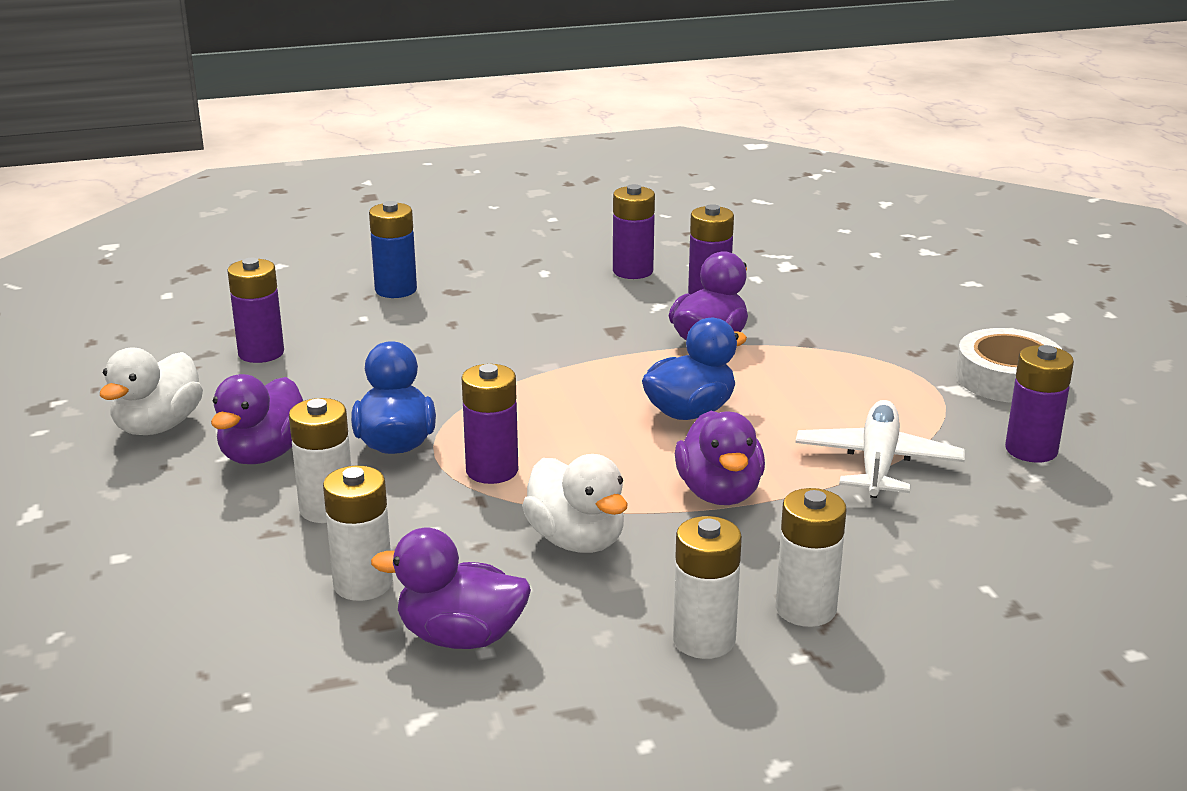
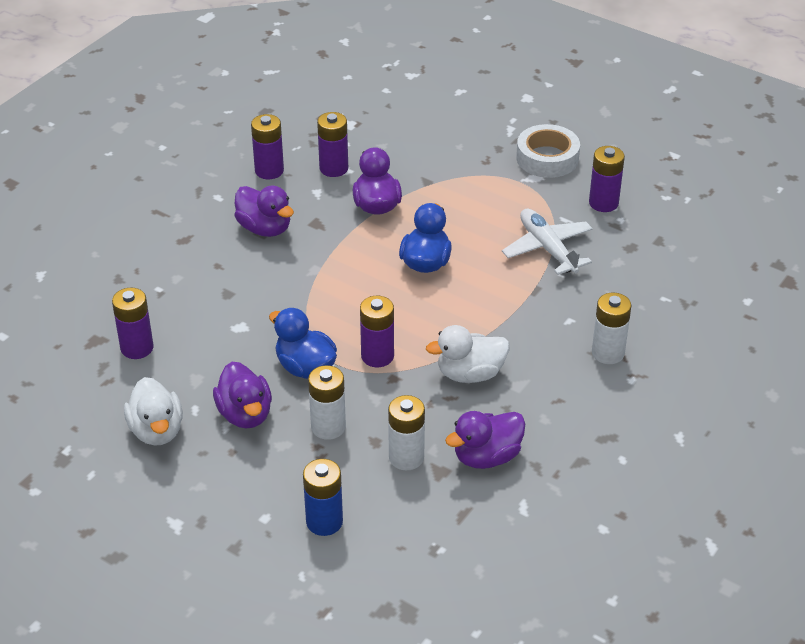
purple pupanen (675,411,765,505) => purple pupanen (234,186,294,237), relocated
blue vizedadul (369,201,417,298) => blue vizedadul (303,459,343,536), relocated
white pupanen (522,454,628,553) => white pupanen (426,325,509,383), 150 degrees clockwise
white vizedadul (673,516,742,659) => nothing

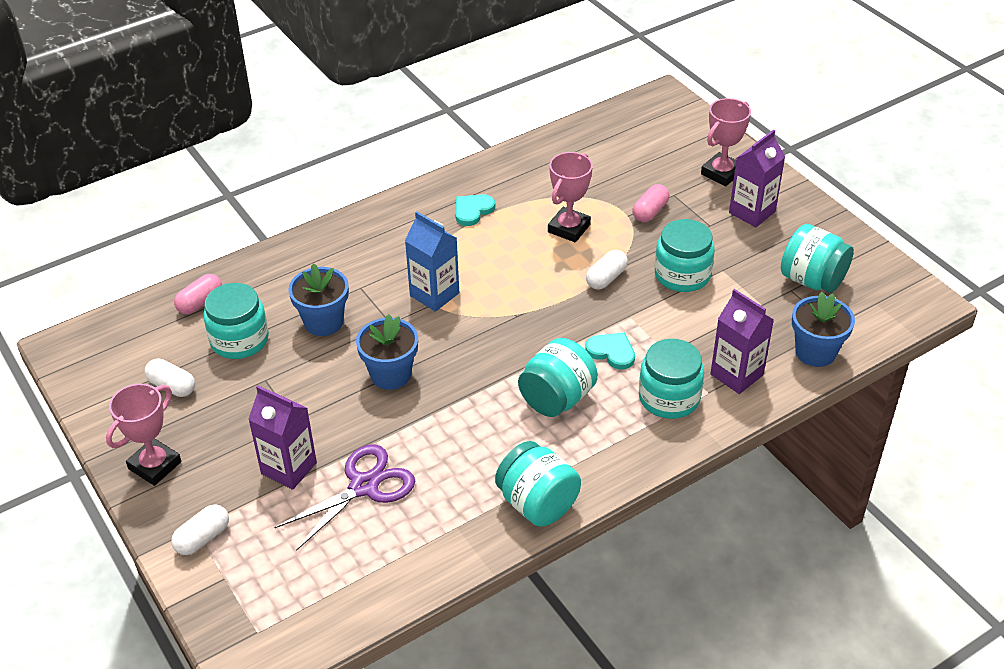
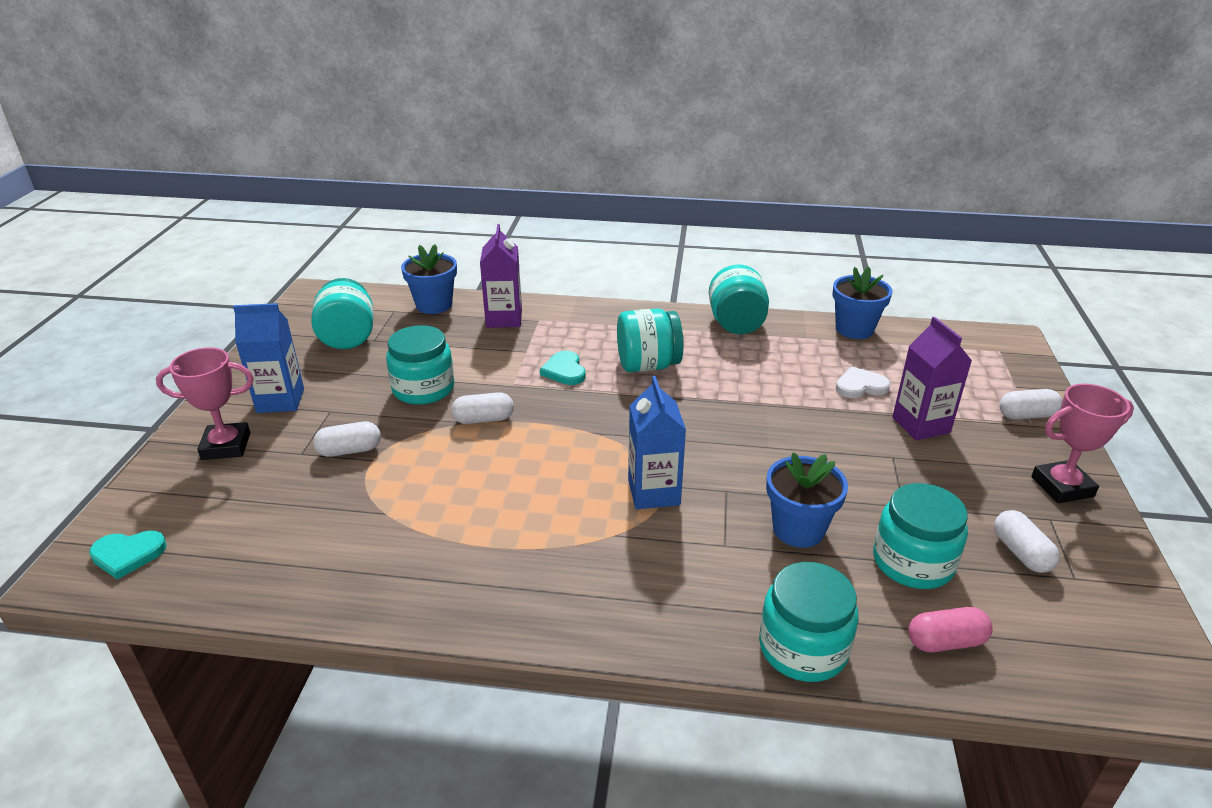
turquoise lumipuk (455,194,495,226) => turquoise lumipuk (89,531,167,580), relocated
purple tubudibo (729,130,785,227) => blue tubudibo (233,303,304,413)
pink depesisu (632,184,669,222) => white depesisu (313,421,381,457)
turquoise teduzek (639,339,704,419) => turquoise teduzek (759,562,858,682), relocated
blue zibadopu (356,314,418,390) => blue zibadopu (832,266,892,339), relocated
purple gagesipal (274,444,415,551) => white lumipuk (836,367,891,398)
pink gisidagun (548,152,593,242) => nothing

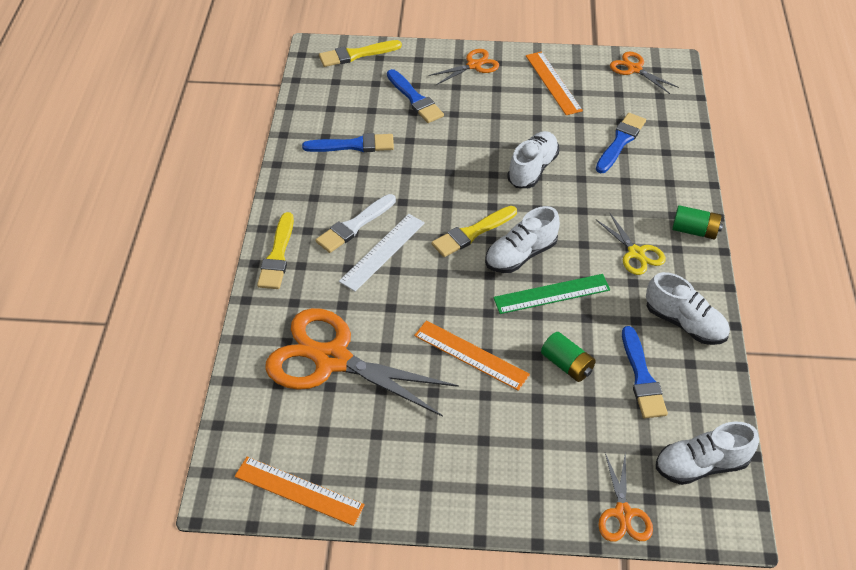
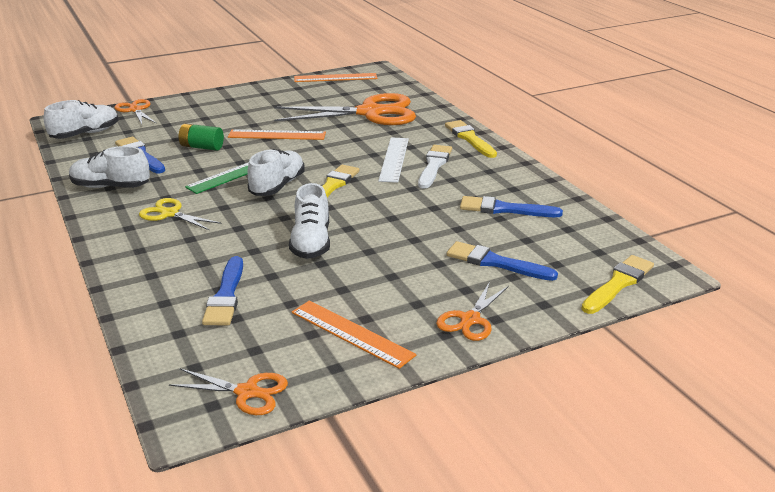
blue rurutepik (302,133,394,152) => blue rurutepik (460,196,563,217), 45 degrees clockwise
green vizedadul (672,205,723,239) => nothing

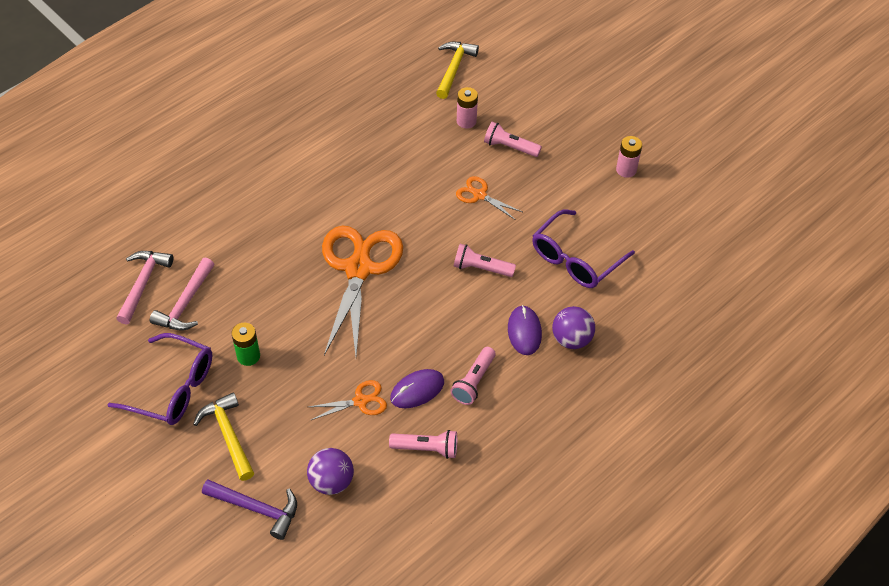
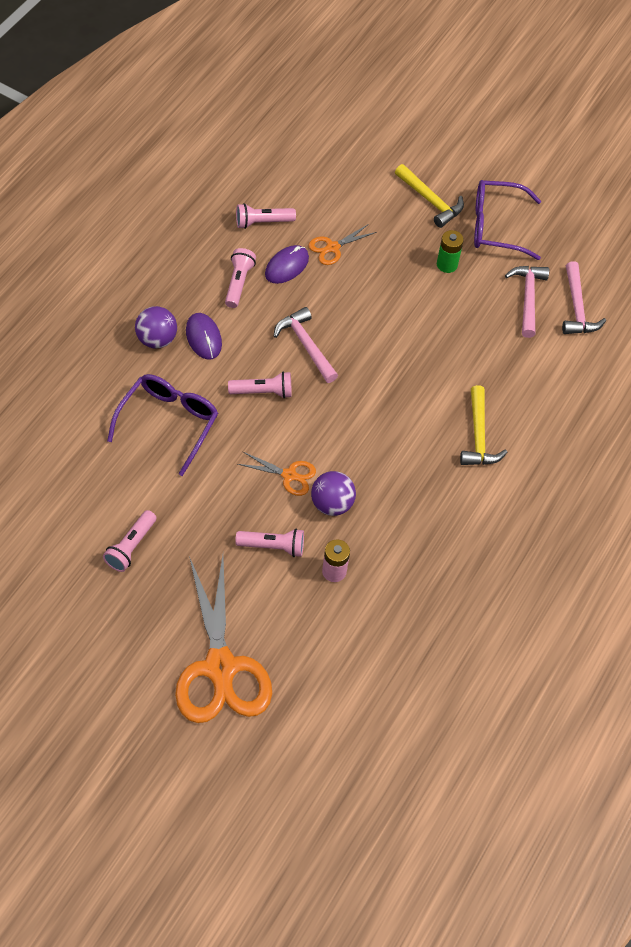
pink vizedadul (616,136,642,178) => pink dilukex (103,510,156,572)
orange gagesipal (322,225,403,356) => orange gagesipal (175,555,272,723), relocated
nothing => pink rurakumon (274,307,338,383)
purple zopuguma (307,448,354,495) => purple zopuguma (311,471,356,516), relocated
yellow rurakumon (436,42,479,99) => yellow rurakumon (460,385,508,465), relocated
purple rurakumon (202,480,297,540) => nothing

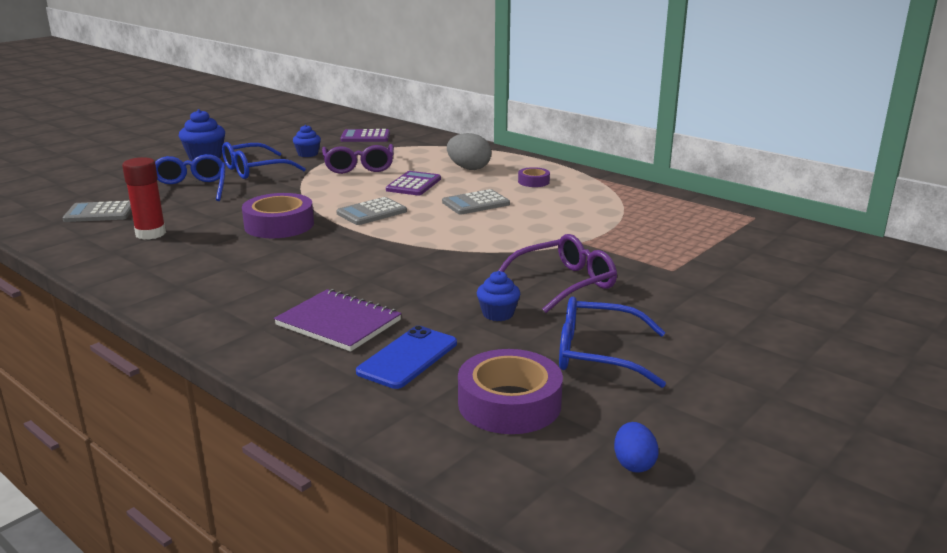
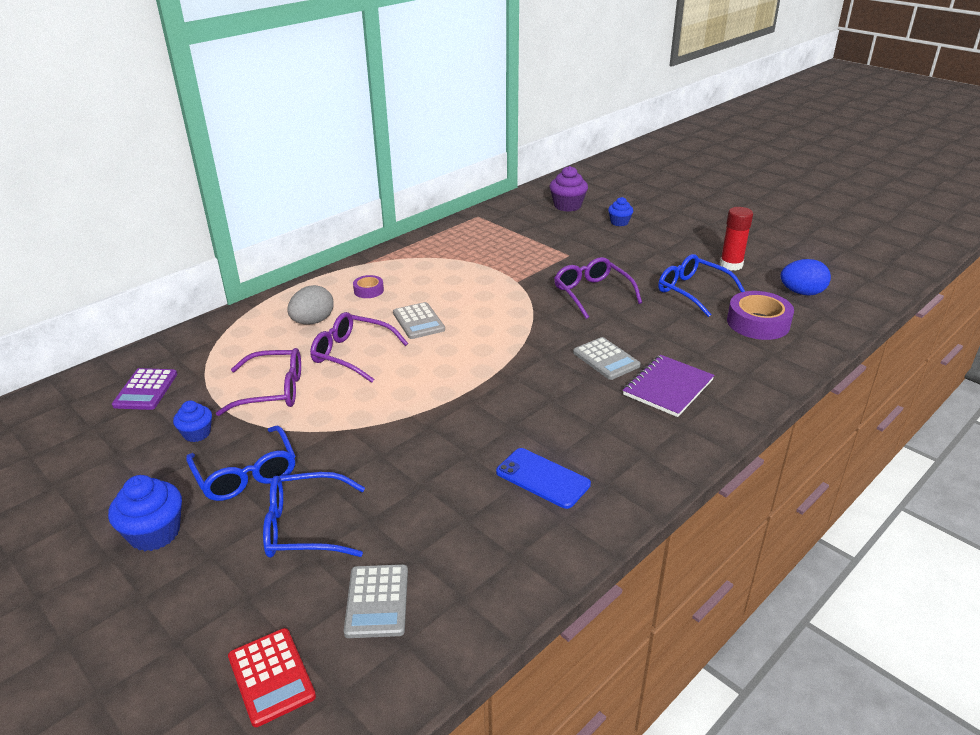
nothing => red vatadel (228,628,316,727)
purple vatadel (386,171,441,196) => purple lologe (310,312,408,383)
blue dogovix (356,326,457,389) => blue dogovix (496,448,591,509), relocated
nothing => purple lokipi (550,166,588,212)
grey vatadel (336,197,407,225) => grey vatadel (573,337,641,380), relocated
blue lokipi (477,271,520,321) => blue lokipi (608,197,633,226), relocated
blue lologe (559,297,666,388) => blue lologe (658,254,745,317), 120 degrees clockwise
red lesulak (122,157,166,240) => red lesulak (720,207,753,271), relocated
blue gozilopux (614,422,659,473) => blue gozilopux (780,259,831,296), x1.68
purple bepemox (242,193,314,238) => nothing

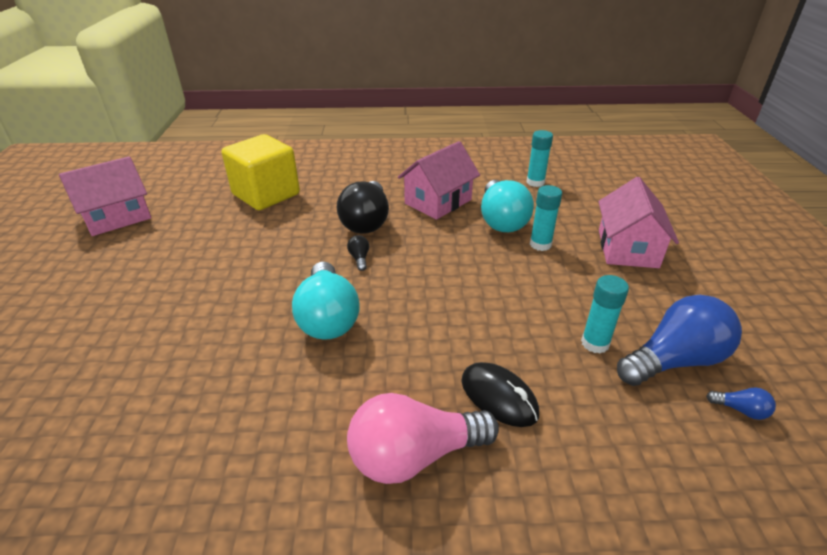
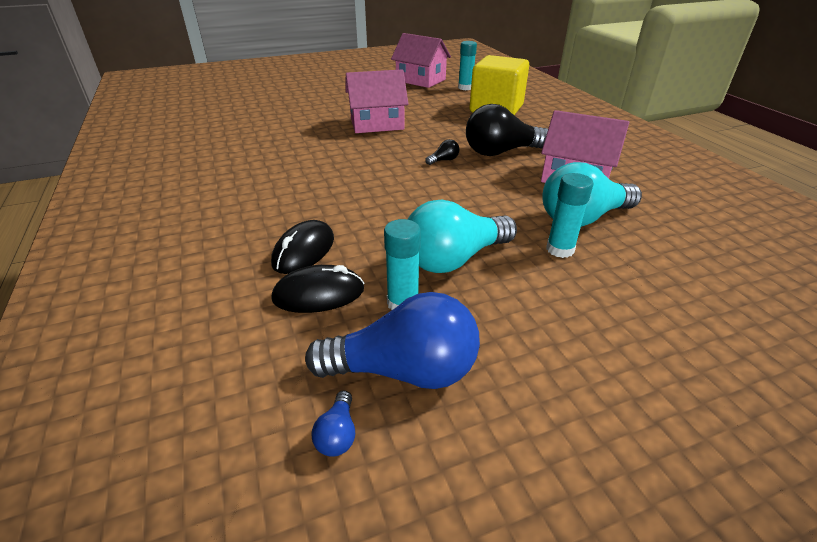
nothing => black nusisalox (271,265,364,313)
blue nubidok (617,295,742,386) => blue nubidok (305,292,480,389), 45 degrees counterclockwise
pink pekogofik (598,177,679,268) => pink pekogofik (345,69,408,133), relocated
turquoise nubidok (292,262,360,340) => turquoise nubidok (407,199,517,273), relocated
turquoise lesulak (526,130,553,187) => turquoise lesulak (458,41,477,90), relocated
pink nubidok (347,393,499,484) => nothing

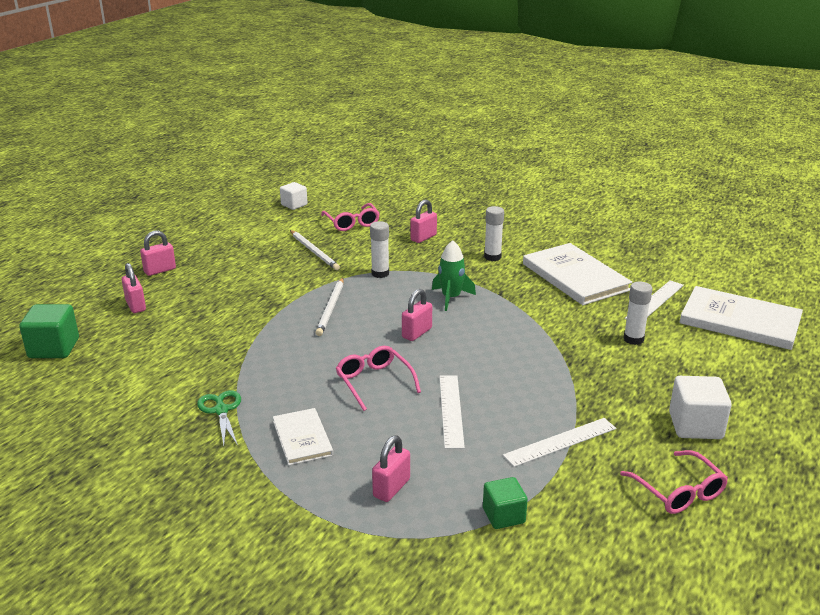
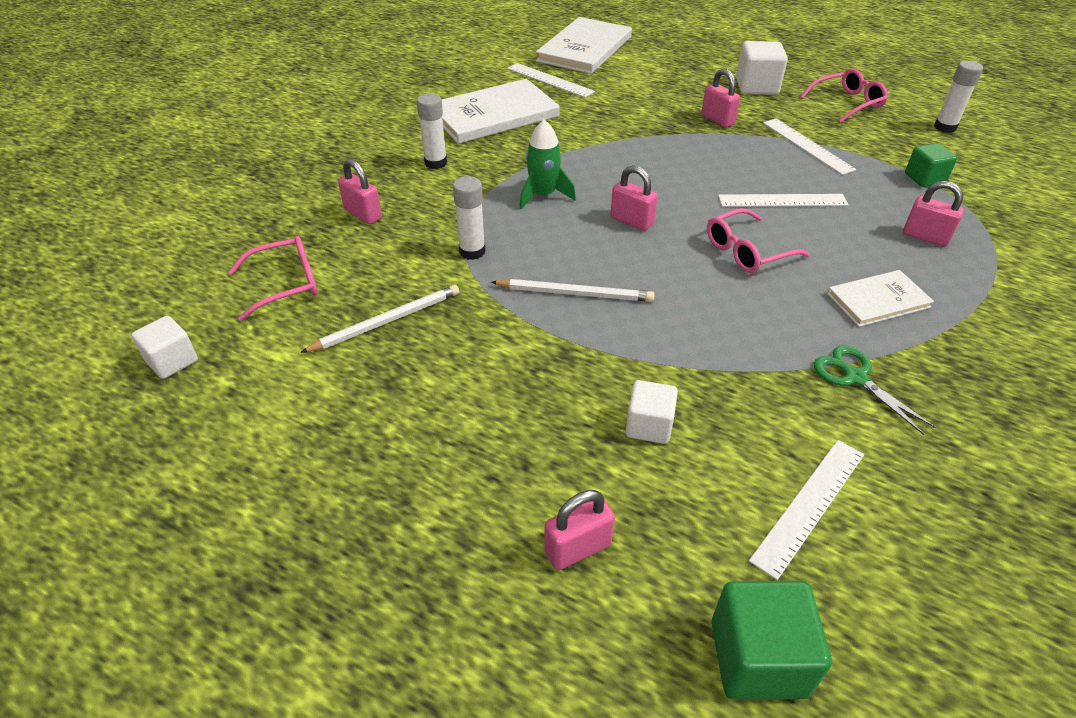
nothing => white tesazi (625,380,678,444)
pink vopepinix (140,230,176,276) => pink vopepinix (702,69,740,128), relocated
nothing => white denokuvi (749,440,864,580)
green gagesipal (197,390,241,446) => green gagesipal (814,345,936,435), 75 degrees clockwise
white lesulak (623,282,653,345) => white lesulak (934,61,983,133), relocated

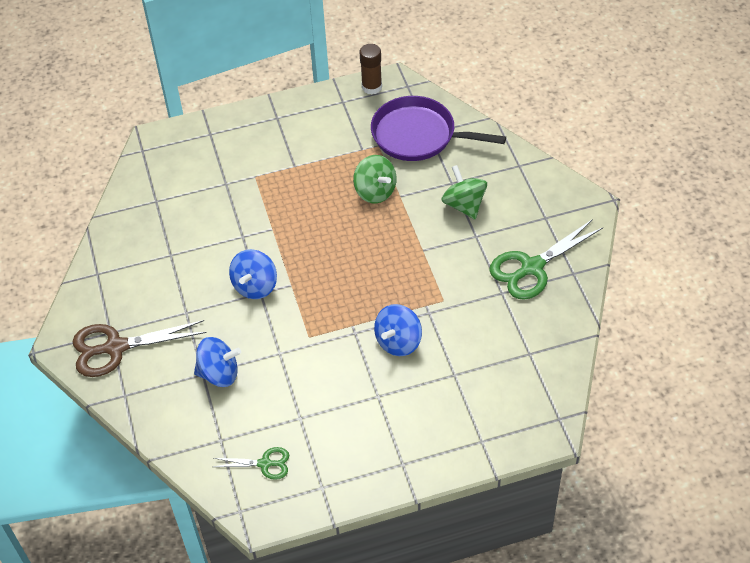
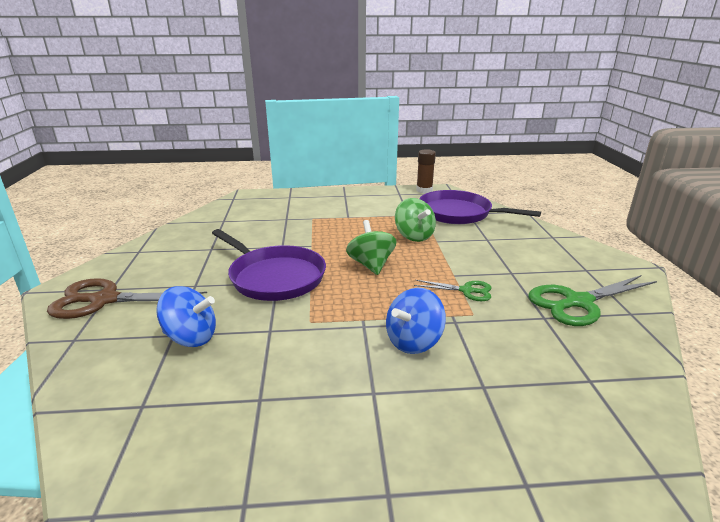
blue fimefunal (229,249,277,299) => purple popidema (212,229,326,301)
green fimefunal (441,165,487,219) => green fimefunal (346,220,397,275), relocated
green gagesipal (213,447,289,480) => green gagesipal (414,280,492,301), relocated

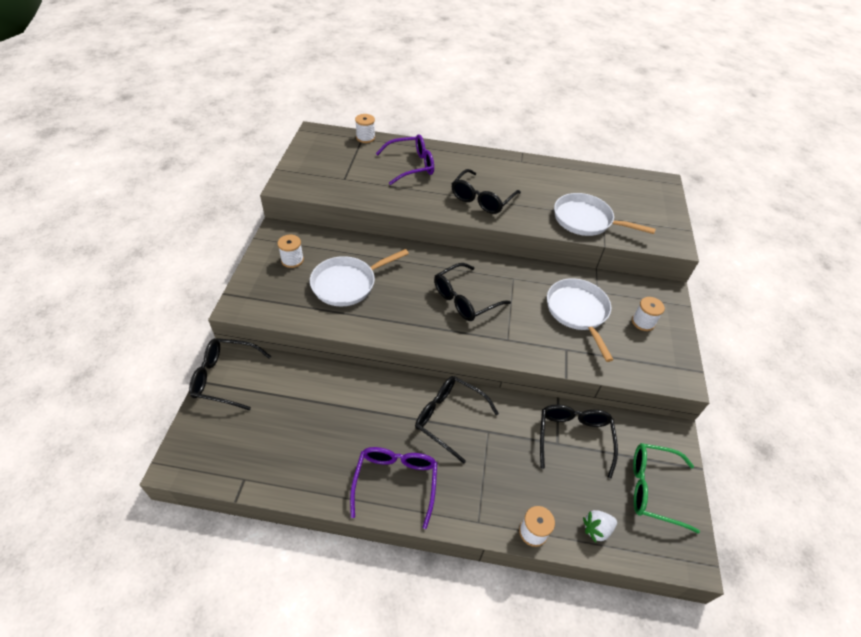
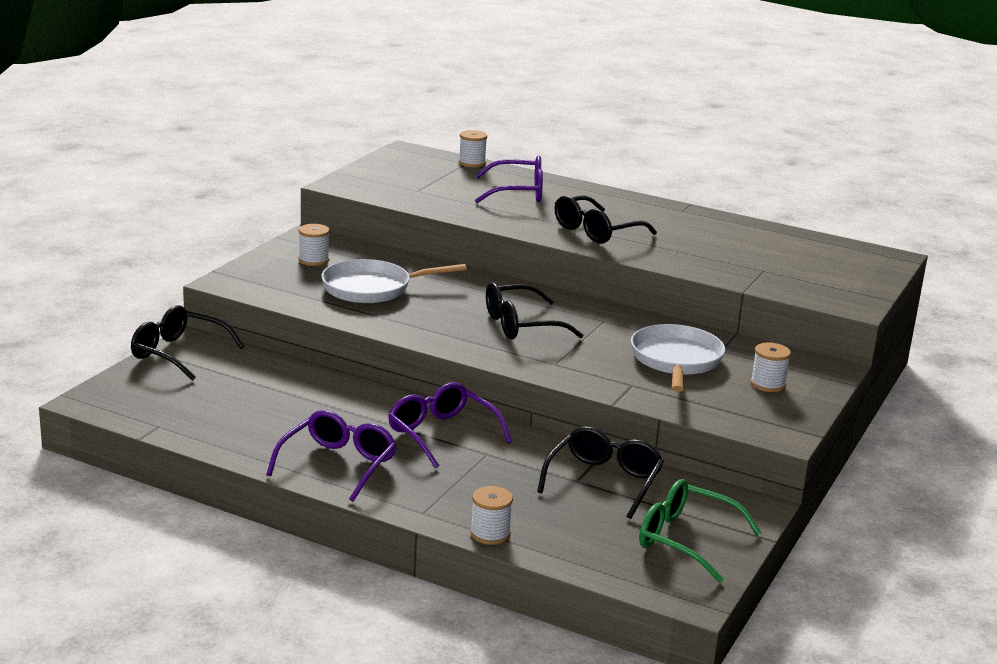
black lologe (415,376,499,464) => purple lologe (388,382,512,468)
white popidema (554,193,656,236) => nothing
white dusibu (583,510,617,543) => nothing

